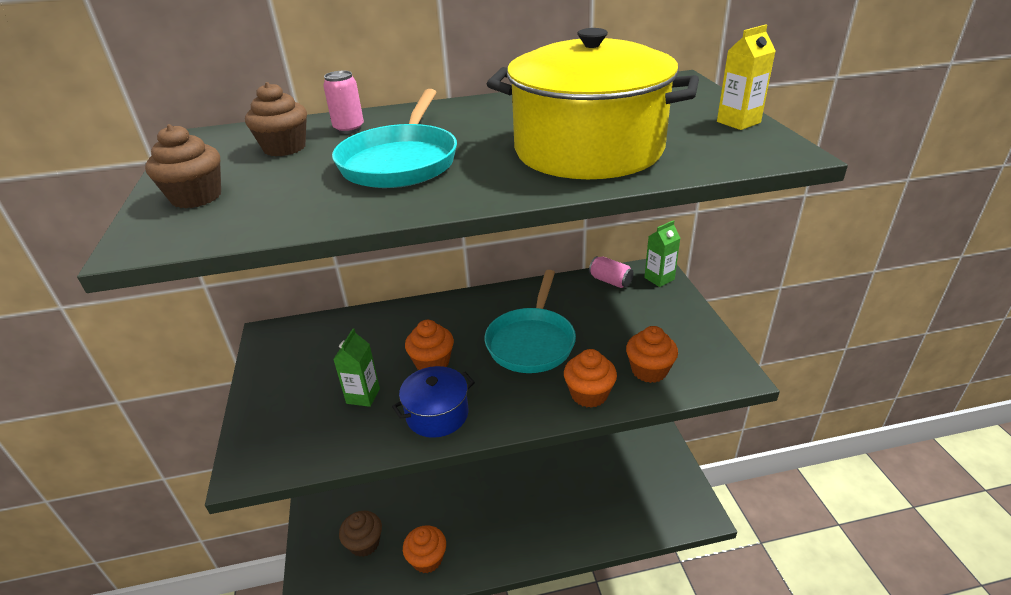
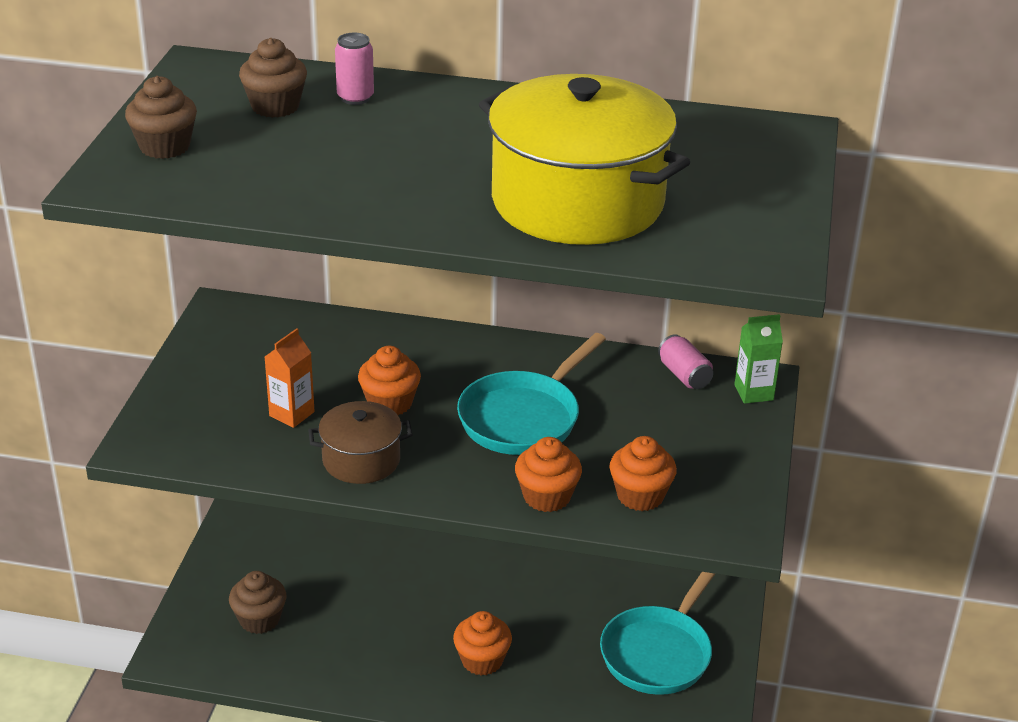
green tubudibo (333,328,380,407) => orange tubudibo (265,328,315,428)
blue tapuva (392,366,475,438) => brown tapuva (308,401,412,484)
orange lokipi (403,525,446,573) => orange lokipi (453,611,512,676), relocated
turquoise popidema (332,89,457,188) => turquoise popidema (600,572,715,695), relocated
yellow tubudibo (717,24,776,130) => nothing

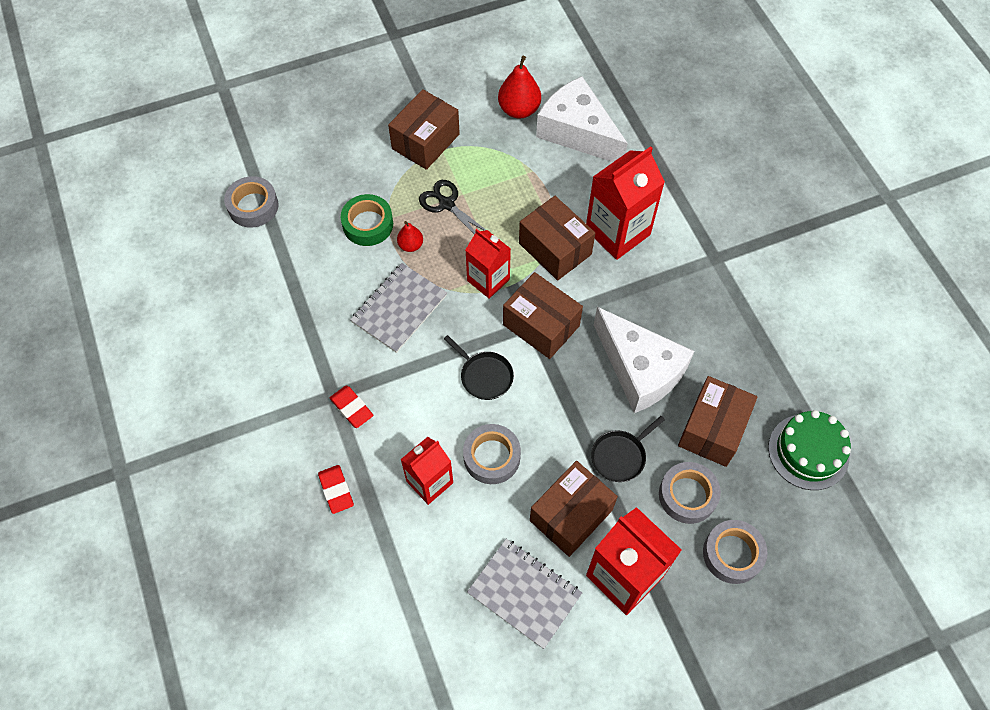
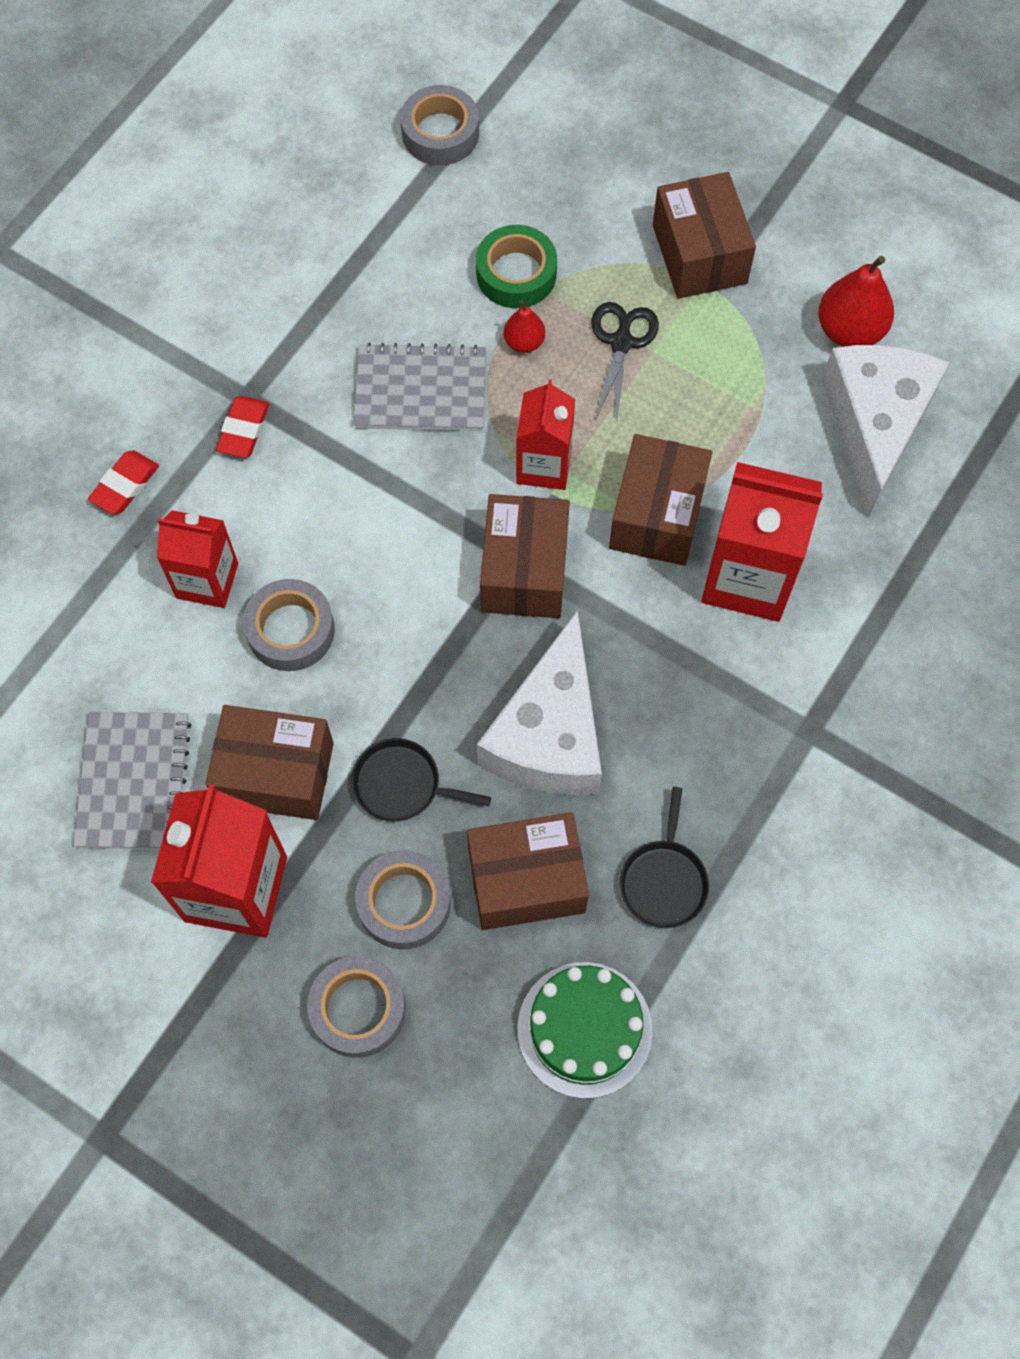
black popidema (444,335,514,400) => black popidema (620,787,709,928), relocated
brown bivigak (388,89,460,170) => brown bivigak (653,172,756,299), 75 degrees clockwise

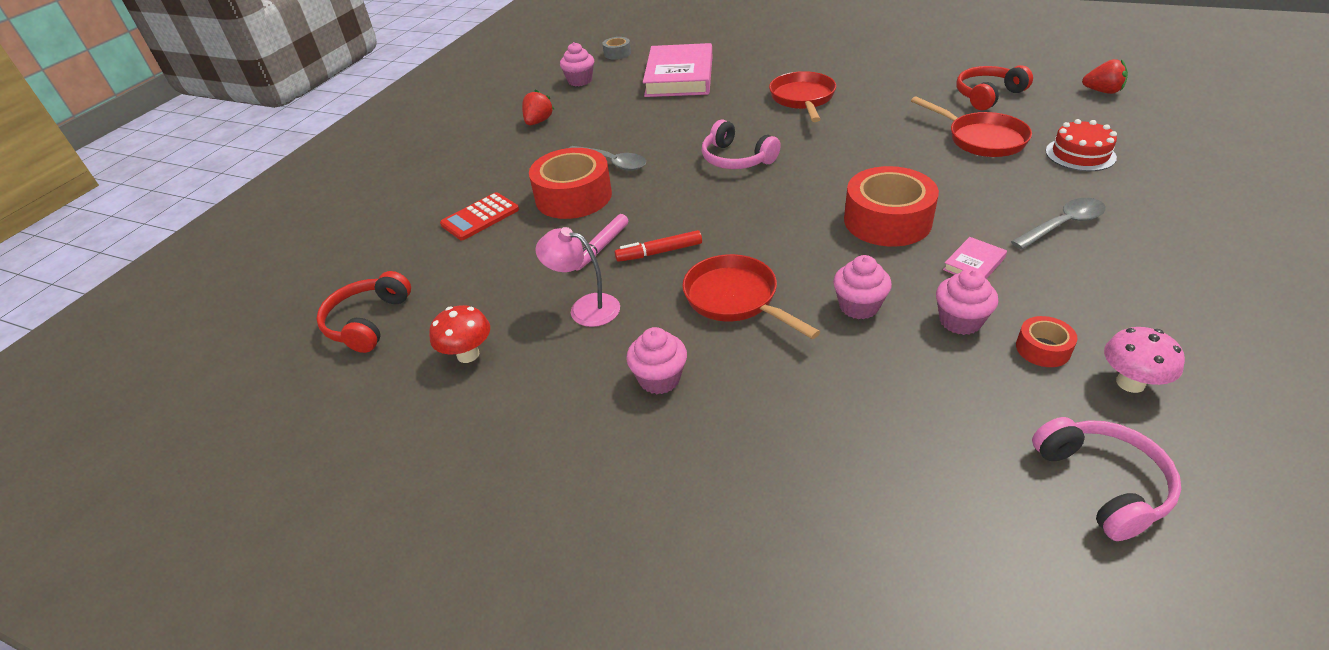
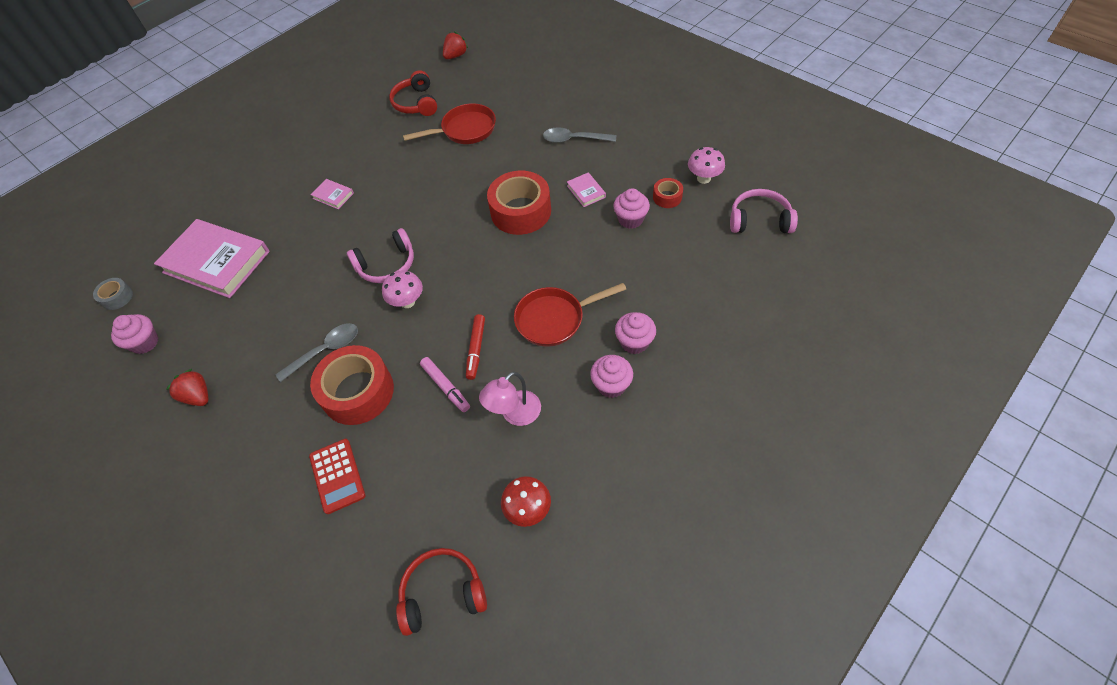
red popidema (769,71,836,122) => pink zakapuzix (310,179,354,209)
nothing => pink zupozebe (382,270,423,308)
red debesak (316,271,411,353) => red debesak (396,548,487,636), 135 degrees clockwise
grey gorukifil (1011,198,1106,250) => grey gorukifil (543,127,616,143), 75 degrees counterclockwise
pink lokipi (833,255,892,319) => pink lokipi (615,312,656,354), relocated
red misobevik (1046,119,1117,171) => nothing

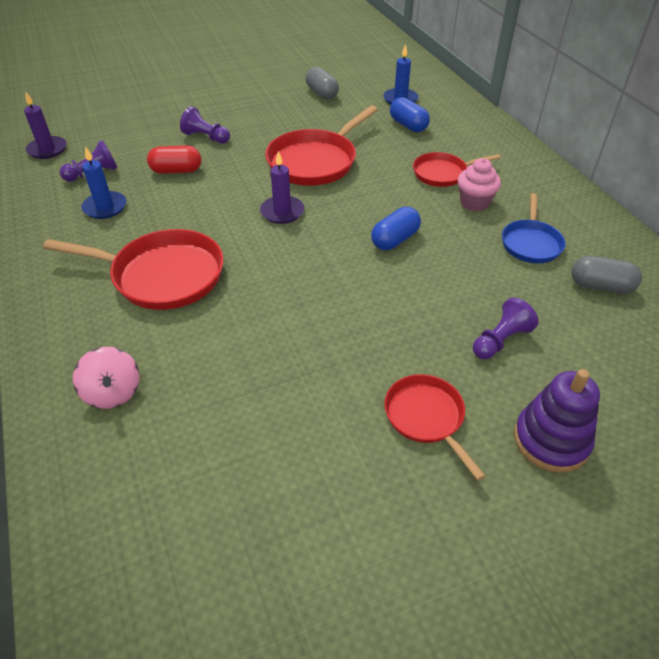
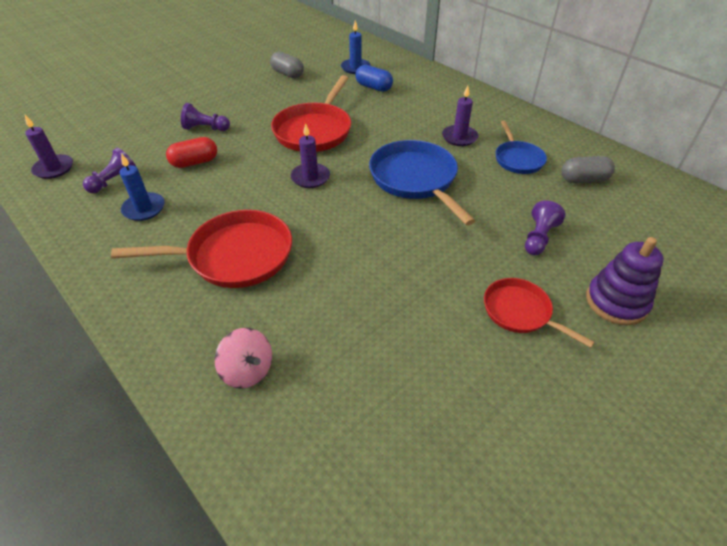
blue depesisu (371,207,421,250) => blue popidema (369,140,475,226)
pink lokipi (458,158,501,211) => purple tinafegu (442,85,478,146)
red popidema (413,152,500,187) => nothing

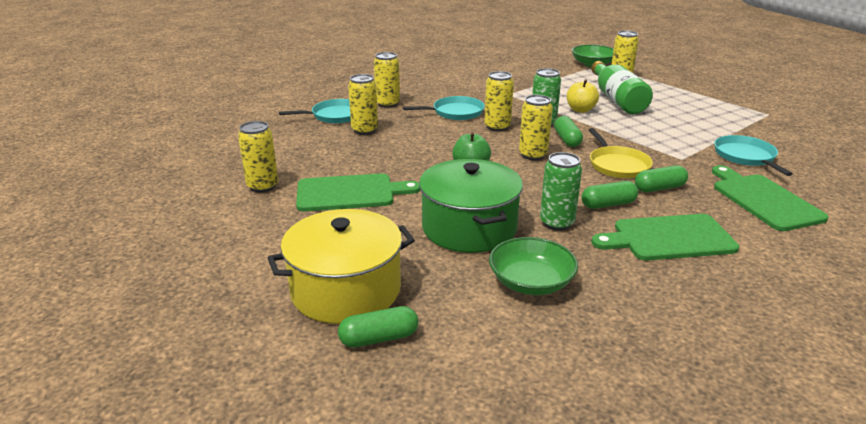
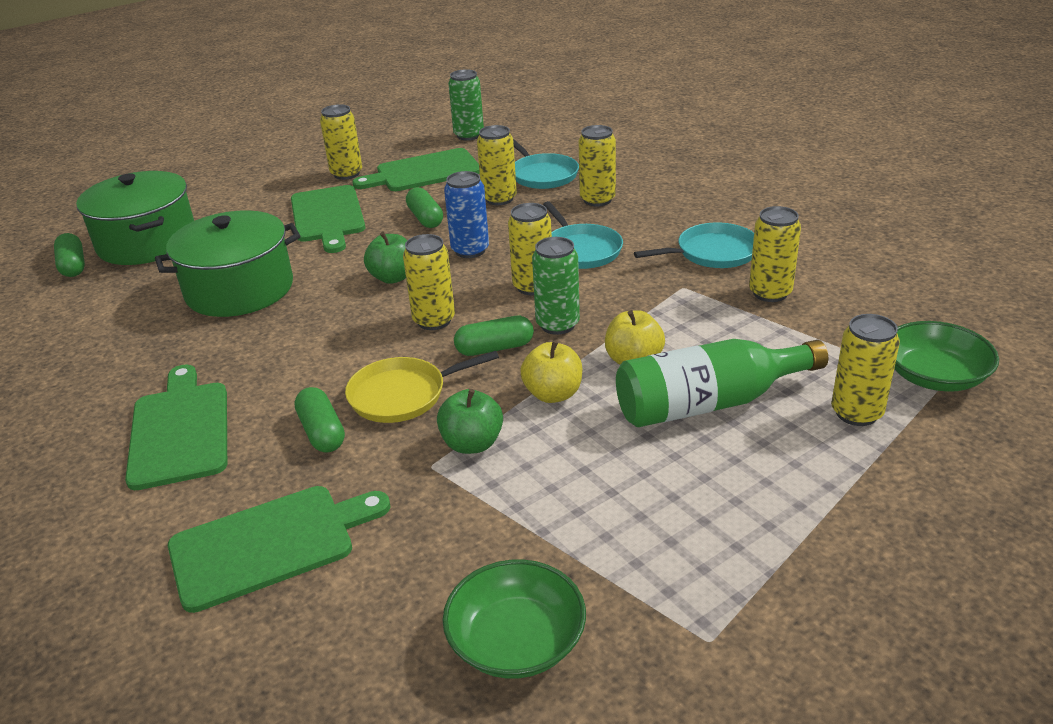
yellow tapuva (268,209,415,324) => green tapuva (76,171,194,265)
nothing => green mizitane (352,148,480,191)
green depesisu (582,181,638,209) => green depesisu (406,187,443,228), relocated
nothing => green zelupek (437,389,503,454)
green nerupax (489,237,578,295) => green nerupax (442,559,586,679), relocated
nothing => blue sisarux (444,171,489,258)
green sisarux (540,152,582,231) => green sisarux (448,69,484,141), relocated
nothing => yellow zelupek (520,341,582,403)
turquoise popidema (714,135,793,176) => turquoise popidema (634,222,754,268), relocated
nothing => yellow sisarux (749,206,801,302)

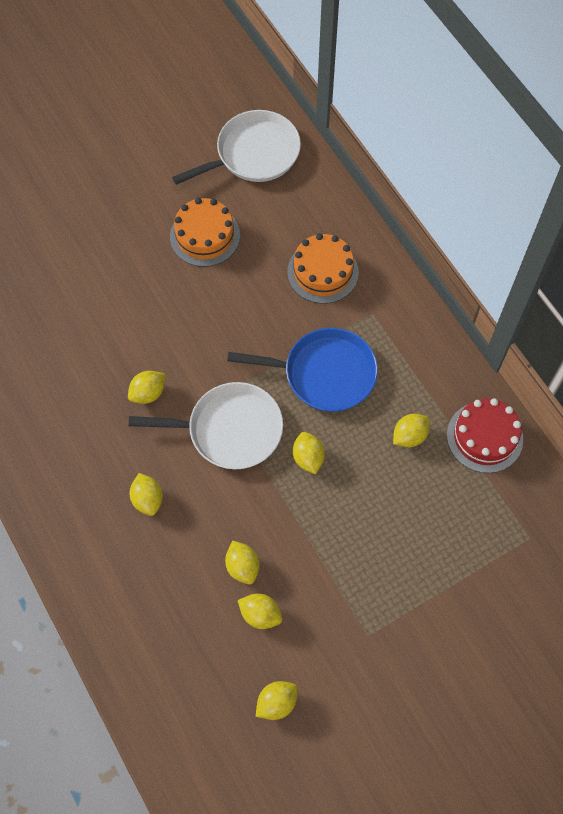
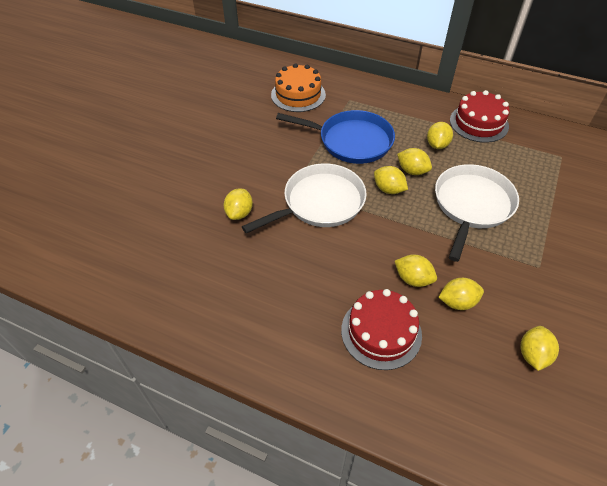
blue popidema (227,328,378,412) => blue popidema (276,110,395,164), 45 degrees clockwise
nothing => red misobevik (341,289,422,370)
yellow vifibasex (130,473,163,516) => yellow vifibasex (397,148,432,175), relocated
white popidema (172,110,301,185) => white popidema (435,164,519,262), relocated
orange misobevik (170,198,240,267) => nothing

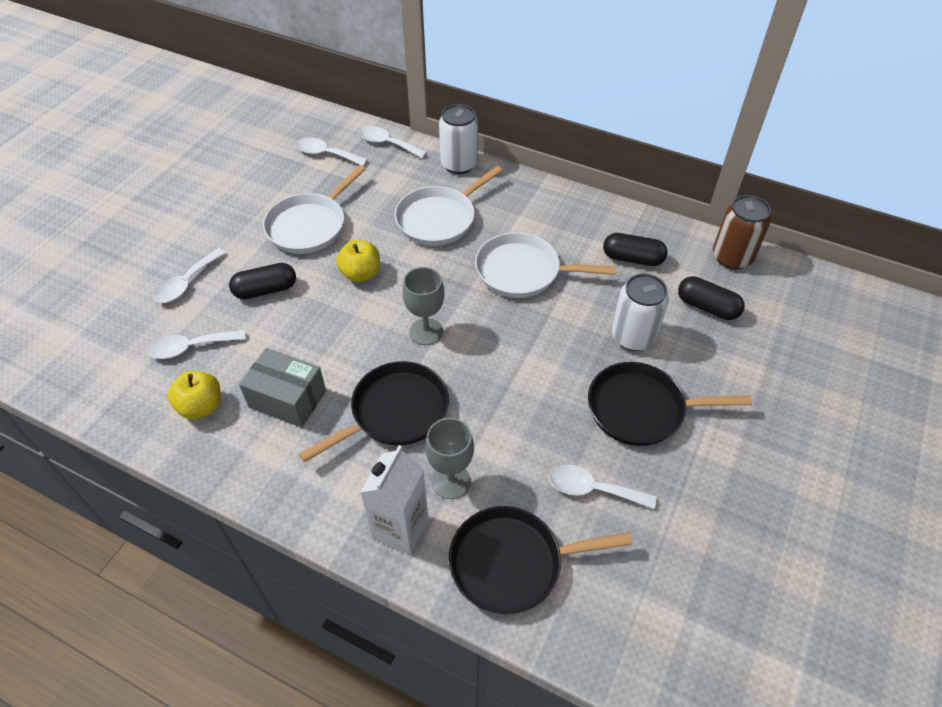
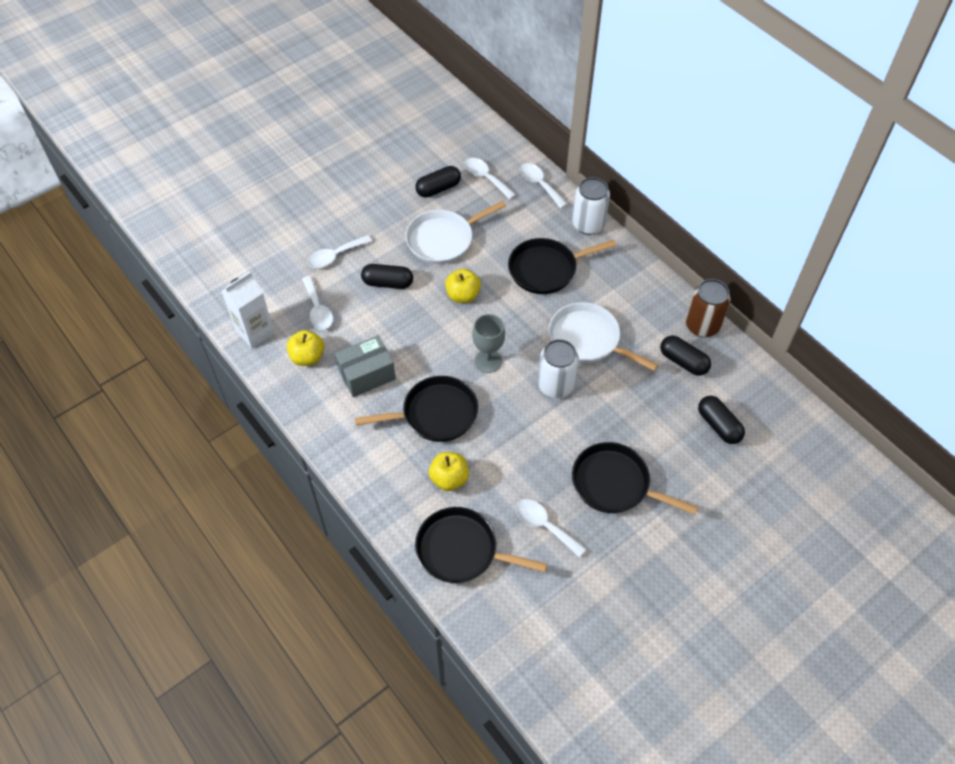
white tubudibo (360,445,428,554) => white tubudibo (221,272,275,348), relocated
white gorukifil (148,330,246,359) => white gorukifil (302,276,333,330), 120 degrees counterclockwise
grey bivigak (239,348,326,428) => grey bivigak (335,335,396,397), 75 degrees counterclockwise
nothing => black depesisu (416,166,461,198)
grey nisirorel (425,418,474,499) => yellow zelupek (429,452,469,491)
white popidema (395,166,503,246) => black popidema (508,238,617,294)
white sisarux (612,274,669,351) => white sisarux (538,339,579,398), relocated
brown sisarux (713,195,771,269) => brown sisarux (686,279,731,337), relocated

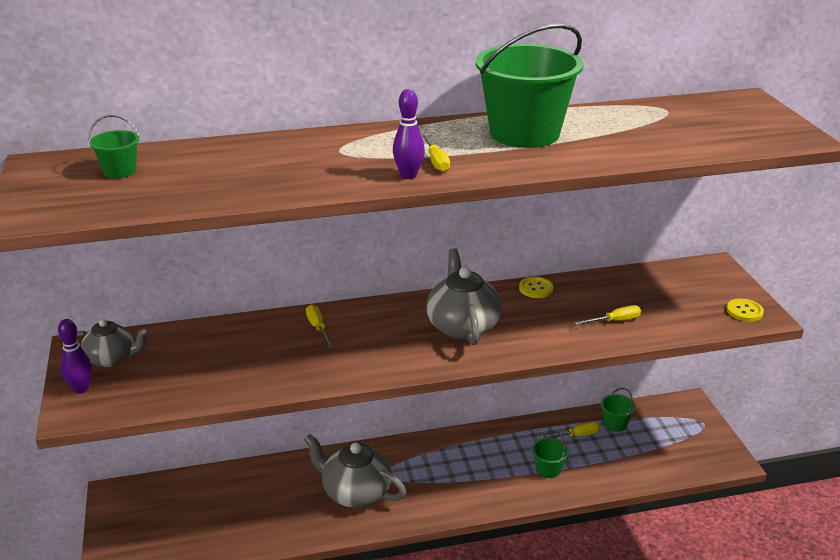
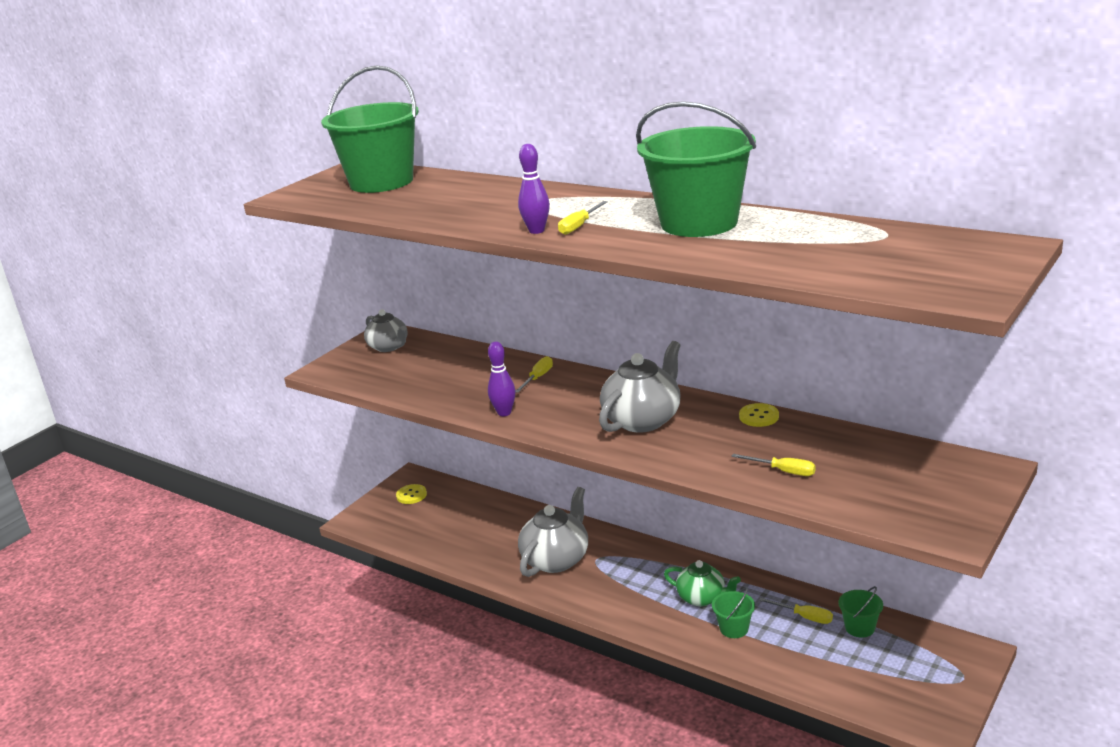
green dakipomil (88,115,139,178) => green dakipomil (321,65,419,193), x2.37
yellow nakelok (727,299,764,322) => yellow nakelok (396,484,427,504), relocated
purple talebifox (58,319,92,394) => purple talebifox (488,342,516,416), relocated
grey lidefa (303,433,406,508) => grey lidefa (518,487,588,577), 45 degrees clockwise
nothing => green lidefa (664,560,741,606)

